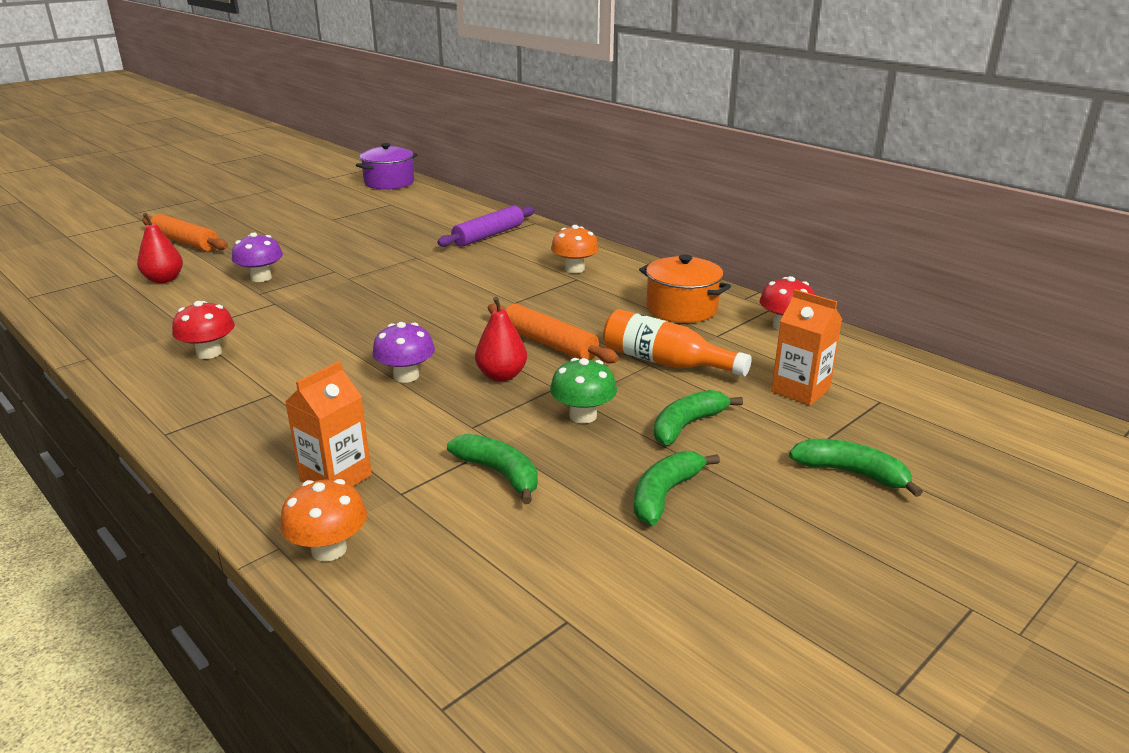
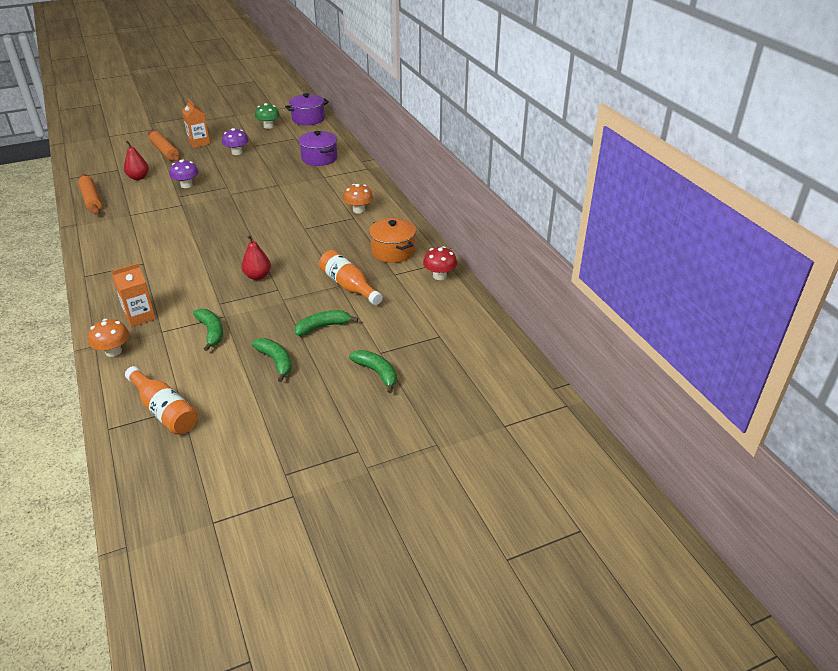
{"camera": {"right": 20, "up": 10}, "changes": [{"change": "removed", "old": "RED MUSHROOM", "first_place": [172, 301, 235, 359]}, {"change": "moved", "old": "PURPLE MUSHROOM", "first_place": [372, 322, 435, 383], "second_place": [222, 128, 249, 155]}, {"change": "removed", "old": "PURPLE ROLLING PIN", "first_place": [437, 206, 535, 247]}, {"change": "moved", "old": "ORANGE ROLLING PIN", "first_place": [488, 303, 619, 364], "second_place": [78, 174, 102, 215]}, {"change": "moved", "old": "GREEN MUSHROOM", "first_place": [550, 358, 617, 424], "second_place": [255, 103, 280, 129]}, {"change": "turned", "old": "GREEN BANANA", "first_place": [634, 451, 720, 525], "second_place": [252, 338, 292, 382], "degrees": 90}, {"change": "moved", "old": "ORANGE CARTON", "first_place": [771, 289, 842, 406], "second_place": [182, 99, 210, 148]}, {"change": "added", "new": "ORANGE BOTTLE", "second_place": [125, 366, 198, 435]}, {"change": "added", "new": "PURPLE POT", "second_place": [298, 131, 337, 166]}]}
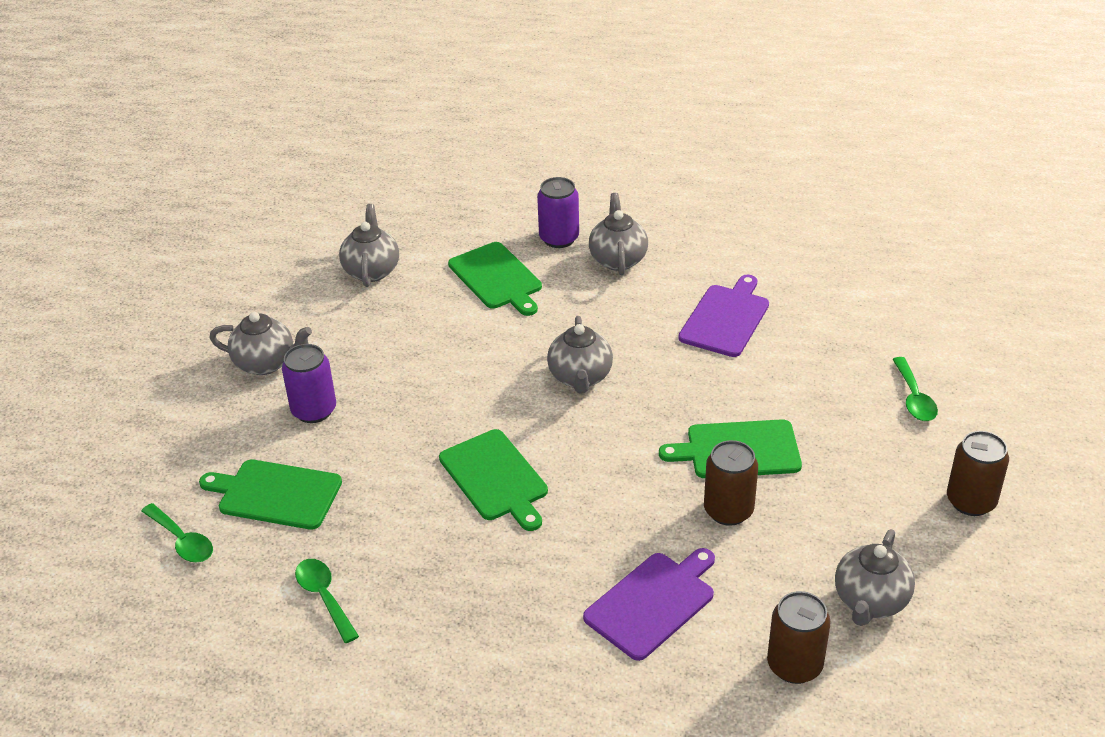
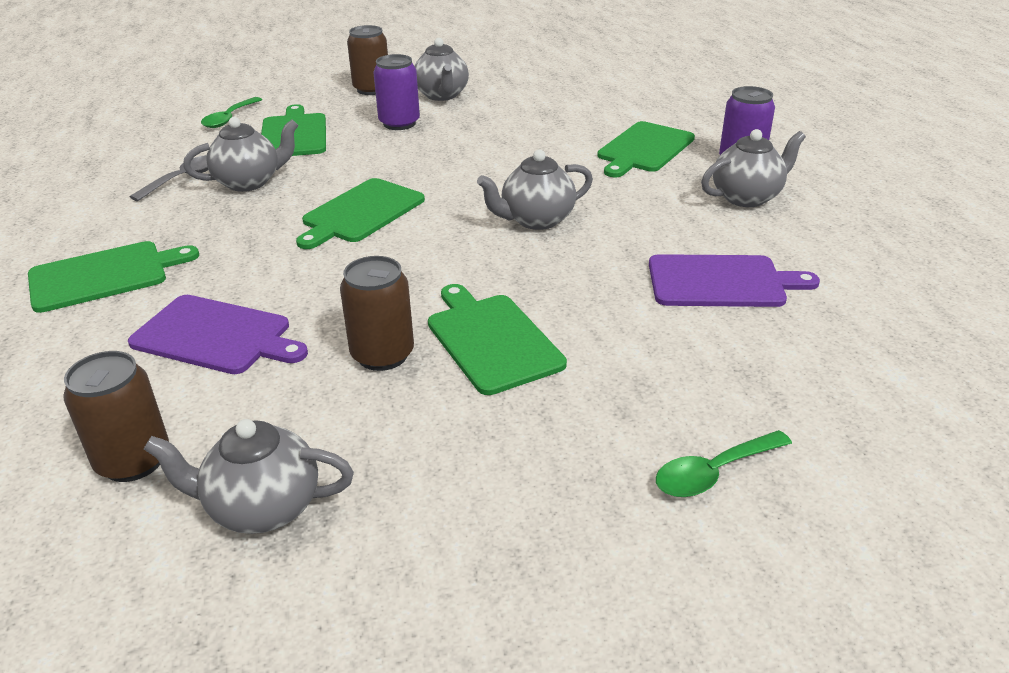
{"camera": {"right": 65, "up": -5}, "changes": [{"change": "recoloured", "old": "GREEN SPOON", "new": "GREY SPOON", "first_place": [295, 559, 359, 643], "second_place": [130, 155, 208, 201]}, {"change": "moved", "old": "GREY TEAPOT", "first_place": [339, 204, 399, 287], "second_place": [183, 117, 299, 192]}, {"change": "moved", "old": "BROWN CAN", "first_place": [947, 431, 1009, 516], "second_place": [347, 25, 388, 95]}, {"change": "added", "new": "GREEN CUTTING BOARD", "second_place": [28, 241, 199, 313]}]}
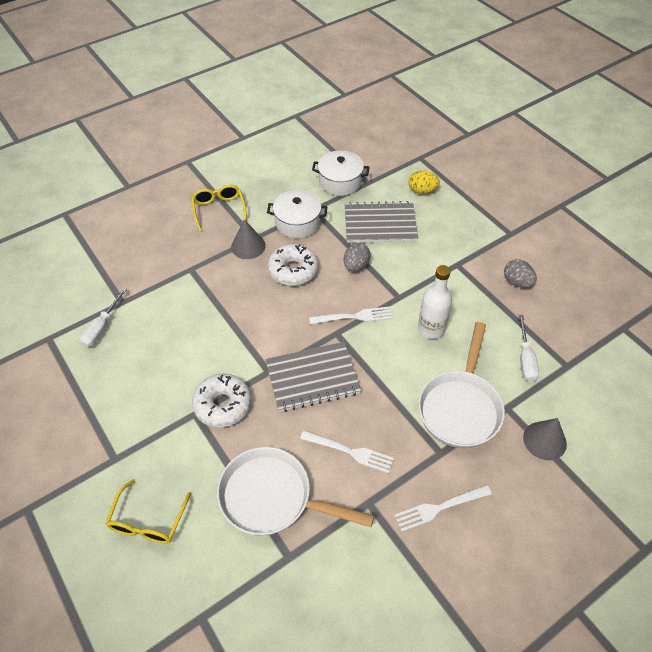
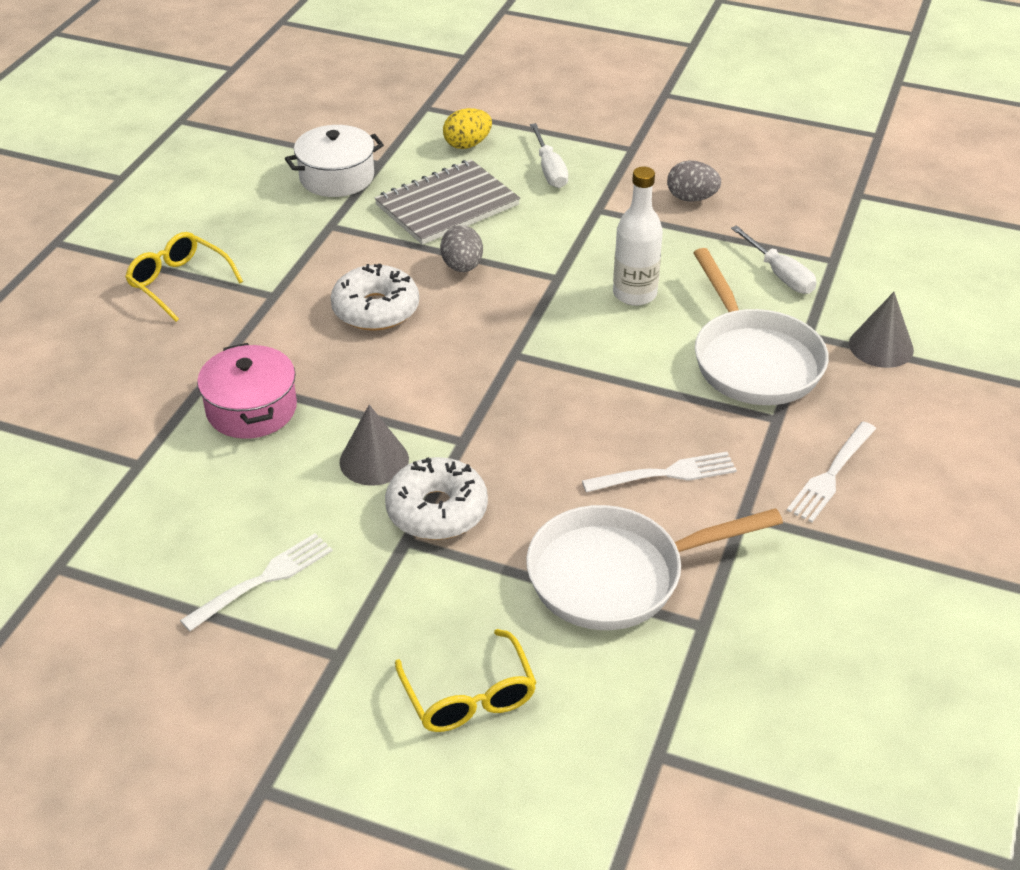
{"camera": {"right": -35, "up": -10}, "changes": [{"change": "moved", "old": "WHITE SCREWDRIVER", "first_place": [80, 288, 127, 347], "second_place": [530, 123, 568, 188]}, {"change": "moved", "old": "GREY CONE", "first_place": [231, 219, 266, 259], "second_place": [340, 405, 409, 485]}, {"change": "removed", "old": "GREY NOTEBOOK", "first_place": [265, 342, 361, 412]}, {"change": "removed", "old": "WHITE POT", "first_place": [267, 190, 327, 238]}, {"change": "moved", "old": "WHITE FORK", "first_place": [309, 307, 393, 324], "second_place": [180, 533, 333, 631]}, {"change": "added", "new": "PINK POT", "second_place": [197, 343, 297, 439]}]}
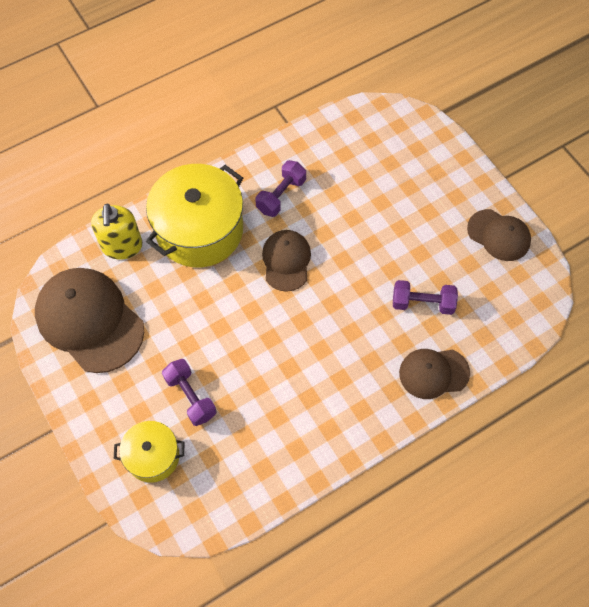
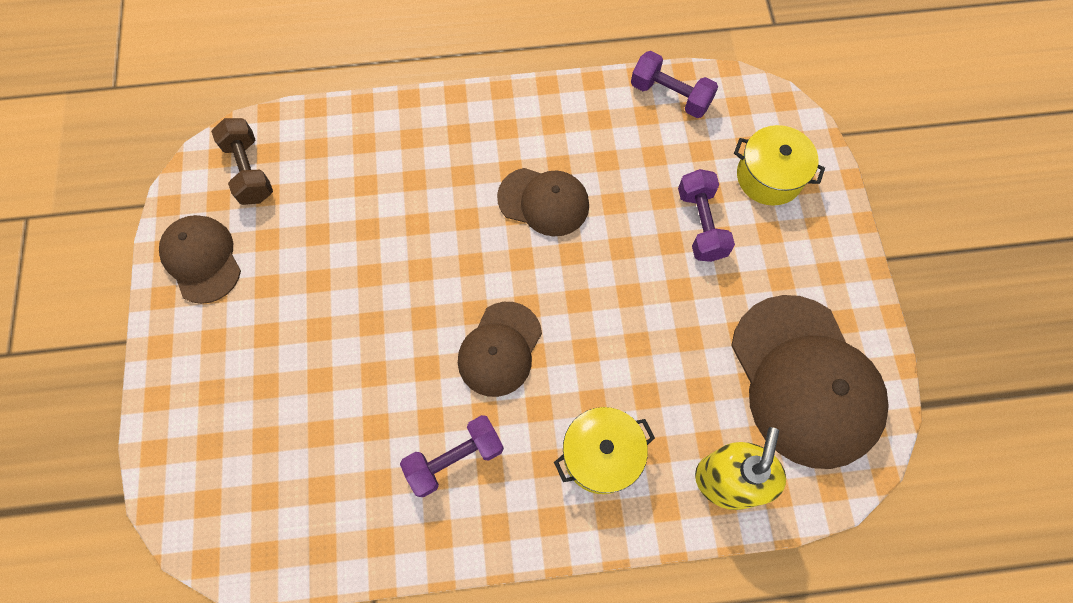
{"camera": {"right": -155, "up": 5}, "changes": [{"change": "resized", "old": "YELLOW POT", "first_place": [146, 164, 243, 267], "second_place": [554, 407, 655, 494], "factor": 0.54}, {"change": "moved", "old": "PURPLE DUMBBELL", "first_place": [393, 280, 458, 315], "second_place": [631, 51, 718, 118]}, {"change": "moved", "old": "BROWN CAP", "first_place": [399, 349, 470, 399], "second_place": [497, 168, 589, 236]}, {"change": "added", "new": "BROWN DUMBBELL", "second_place": [211, 118, 273, 205]}]}
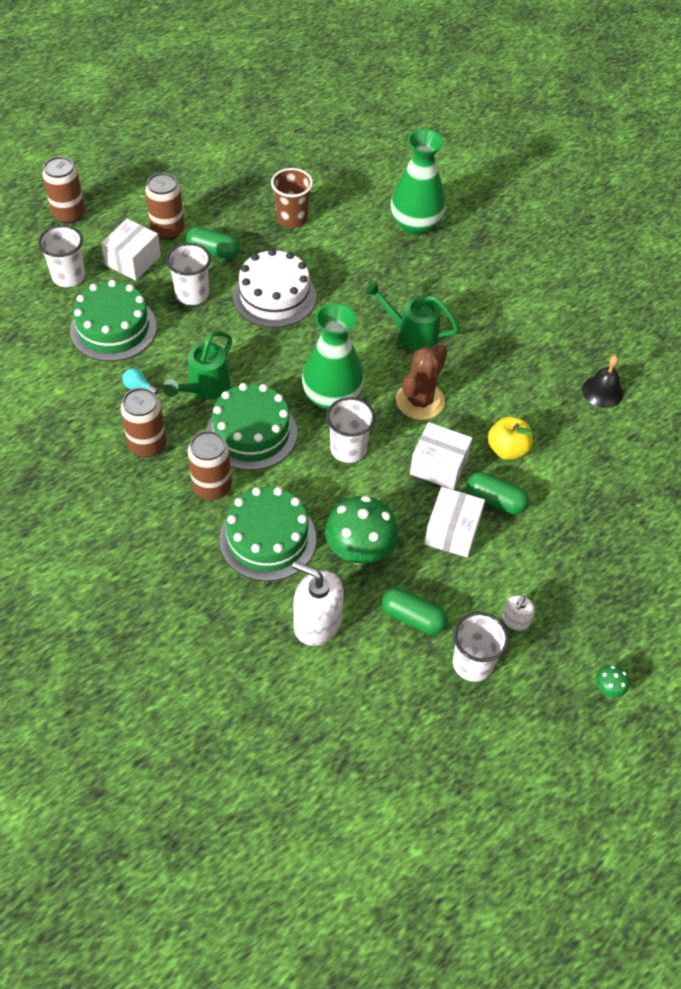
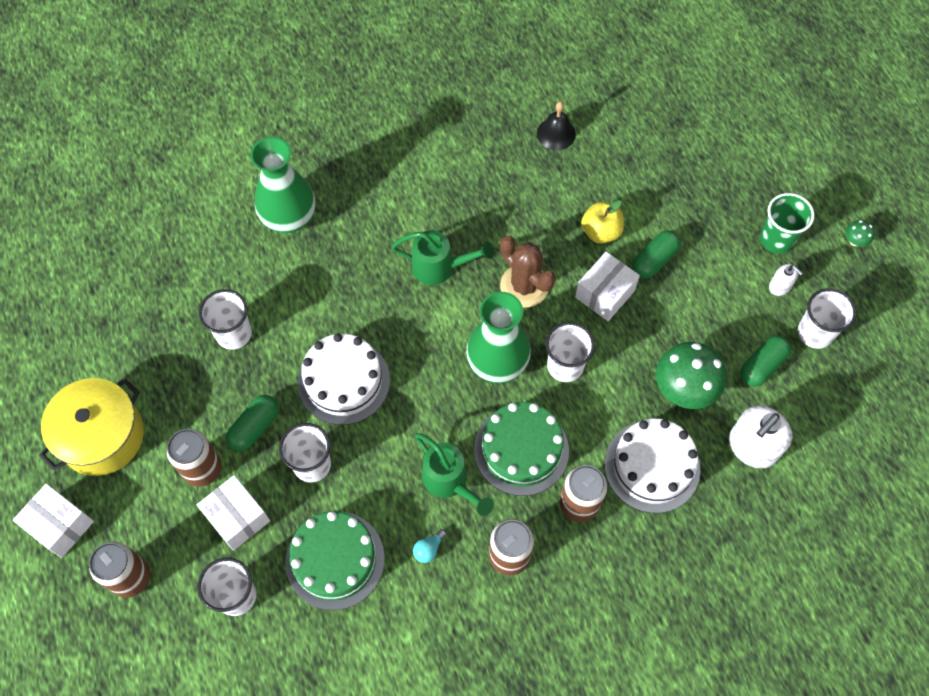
{"camera": {"right": -70, "up": 10}, "changes": [{"change": "recoloured", "old": "GREEN CAKE", "new": "WHITE CAKE", "first_place": [219, 487, 316, 581], "second_place": [605, 418, 700, 513]}, {"change": "recoloured", "old": "BROWN CUP", "new": "WHITE CUP", "first_place": [271, 168, 313, 228], "second_place": [199, 289, 252, 350]}, {"change": "turned", "old": "GREEN WATERING CAN", "first_place": [365, 281, 459, 352], "second_place": [391, 230, 494, 285], "degrees": -120}, {"change": "moved", "old": "WHITE BOX", "first_place": [424, 487, 485, 558], "second_place": [13, 483, 94, 558]}, {"change": "added", "new": "YELLOW POT", "second_place": [39, 378, 144, 476]}, {"change": "added", "new": "GREEN CUP", "second_place": [760, 193, 815, 254]}]}
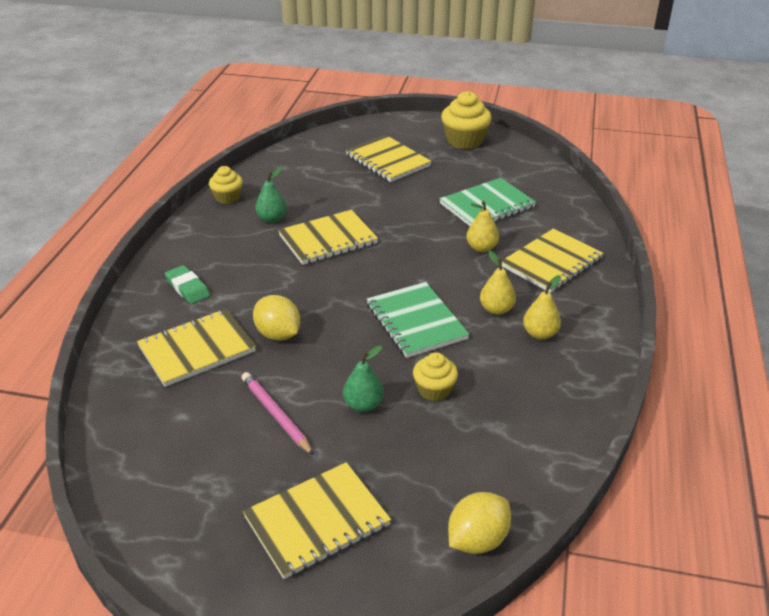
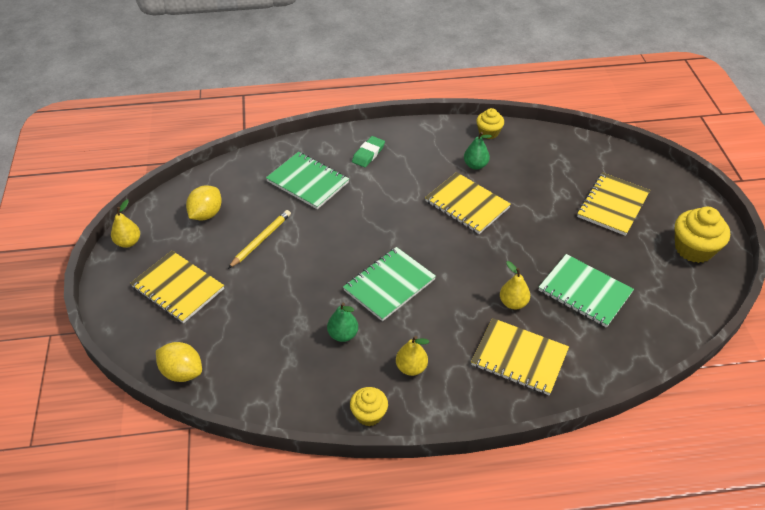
{"camera": {"right": 70, "up": 10}, "changes": [{"change": "recoloured", "old": "YELLOW NOTEBOOK", "new": "GREEN NOTEBOOK", "first_place": [137, 309, 256, 387], "second_place": [266, 152, 349, 209]}, {"change": "recoloured", "old": "PINK PENCIL", "new": "YELLOW PENCIL", "first_place": [241, 372, 314, 455], "second_place": [228, 210, 291, 269]}, {"change": "moved", "old": "YELLOW LEMON", "first_place": [253, 295, 300, 341], "second_place": [186, 185, 222, 220]}, {"change": "moved", "old": "GREEN PEAR", "first_place": [343, 345, 384, 412], "second_place": [327, 303, 358, 342]}, {"change": "moved", "old": "YELLOW CUPCAKE", "first_place": [413, 353, 458, 401], "second_place": [350, 387, 388, 426]}, {"change": "moved", "old": "YELLOW PEAR", "first_place": [480, 250, 516, 315], "second_place": [111, 200, 140, 248]}]}
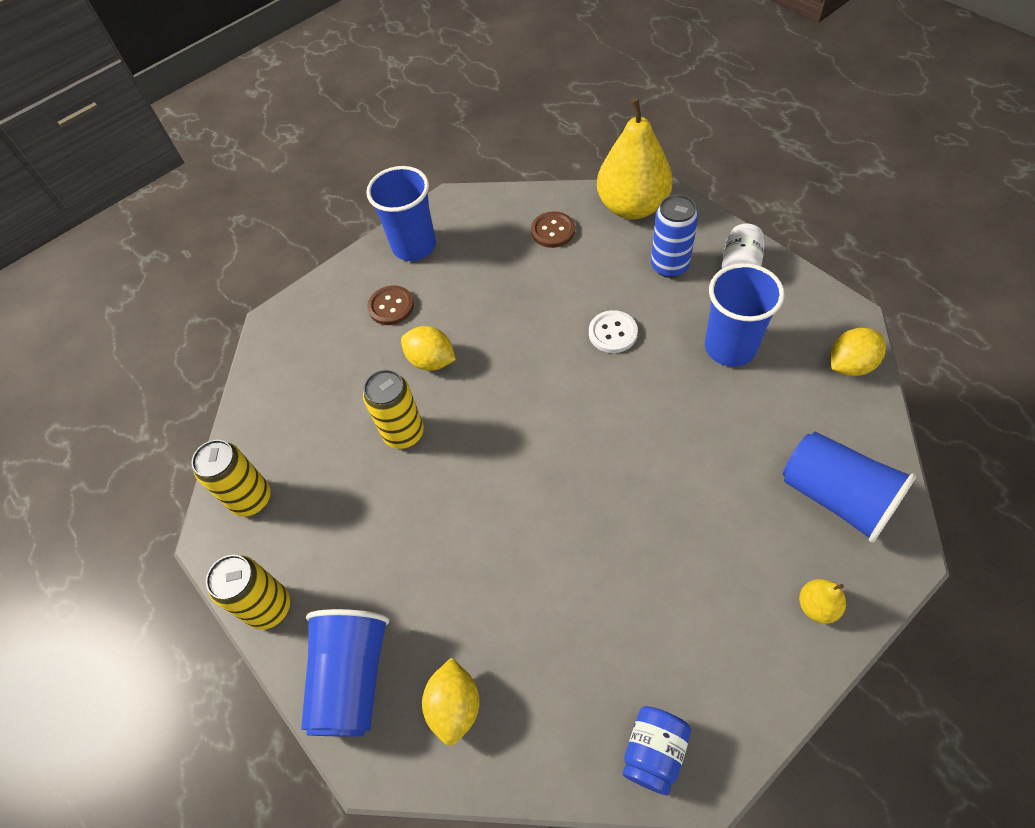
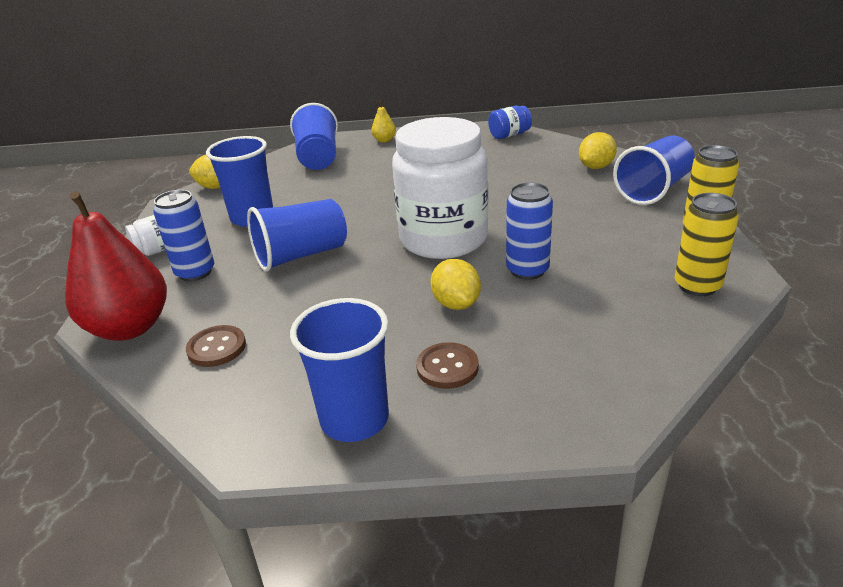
{"camera": {"right": -145, "up": -25}, "changes": [{"change": "recoloured", "old": "YELLOW CAN", "new": "BLUE CAN", "first_place": [363, 370, 424, 449], "second_place": [506, 182, 553, 280]}, {"change": "replaced", "old": "WHITE BUTTON", "new": "BLUE CUP", "first_place": [589, 310, 638, 353], "second_place": [247, 199, 347, 272]}, {"change": "recoloured", "old": "YELLOW PEAR", "new": "RED PEAR", "first_place": [597, 98, 673, 220], "second_place": [65, 191, 167, 341]}, {"change": "added", "new": "WHITE JAR", "second_place": [392, 117, 489, 259]}]}
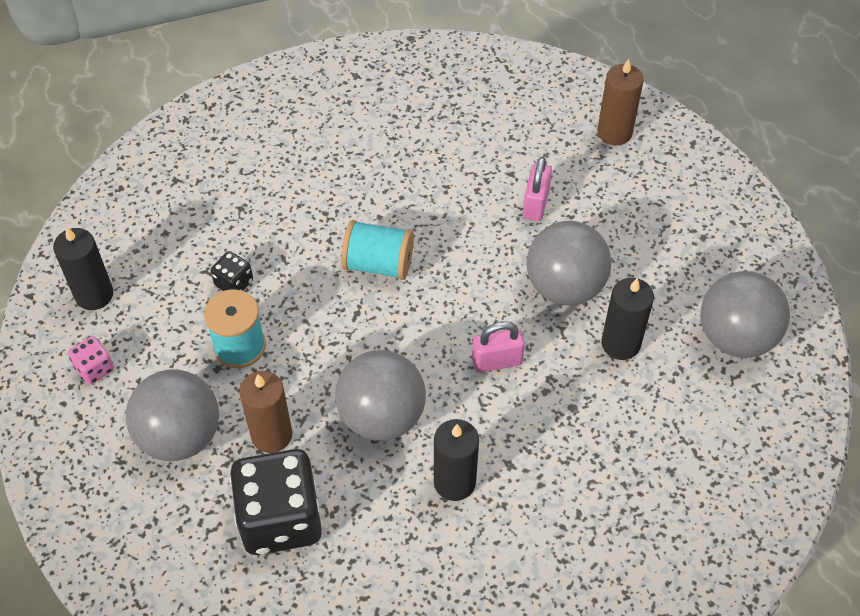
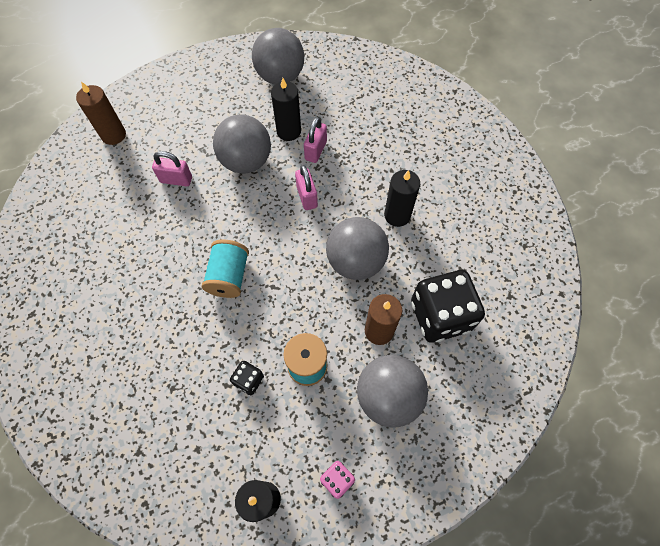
{"camera": {"right": -95, "up": 10}, "changes": [{"change": "added", "new": "PINK PADLOCK", "second_place": [304, 117, 327, 163]}]}
